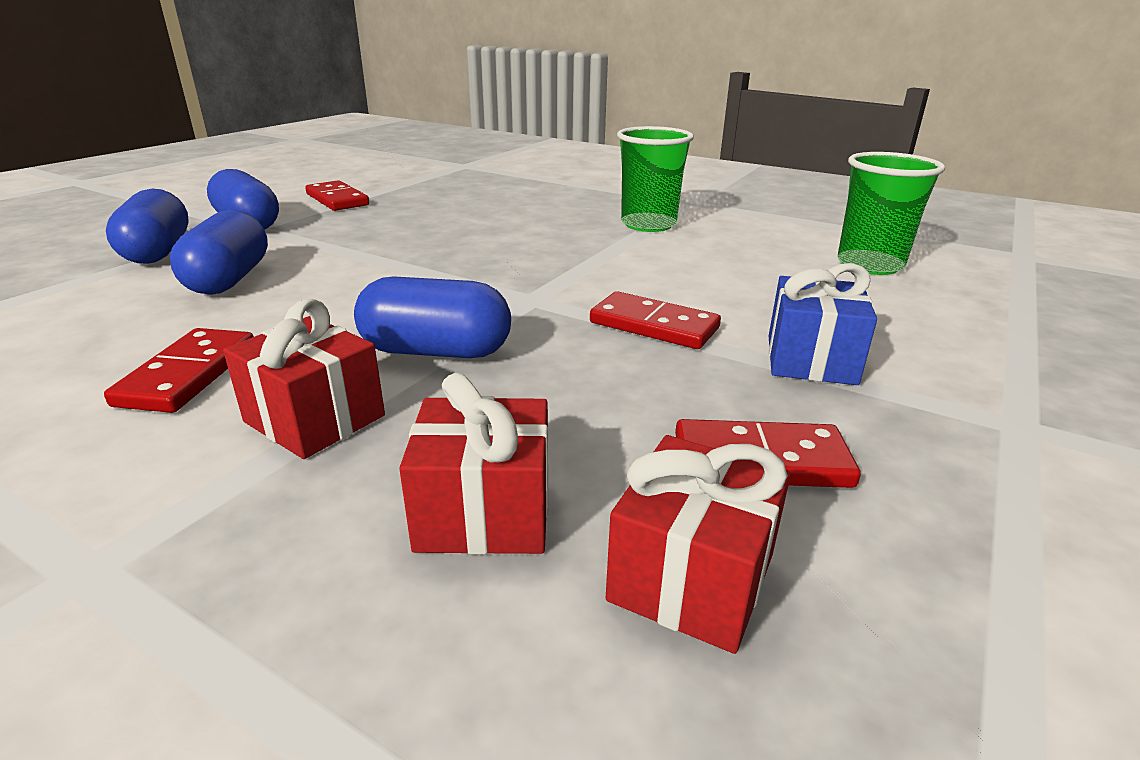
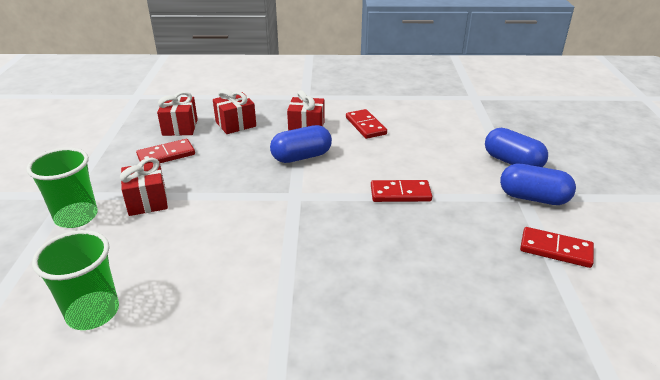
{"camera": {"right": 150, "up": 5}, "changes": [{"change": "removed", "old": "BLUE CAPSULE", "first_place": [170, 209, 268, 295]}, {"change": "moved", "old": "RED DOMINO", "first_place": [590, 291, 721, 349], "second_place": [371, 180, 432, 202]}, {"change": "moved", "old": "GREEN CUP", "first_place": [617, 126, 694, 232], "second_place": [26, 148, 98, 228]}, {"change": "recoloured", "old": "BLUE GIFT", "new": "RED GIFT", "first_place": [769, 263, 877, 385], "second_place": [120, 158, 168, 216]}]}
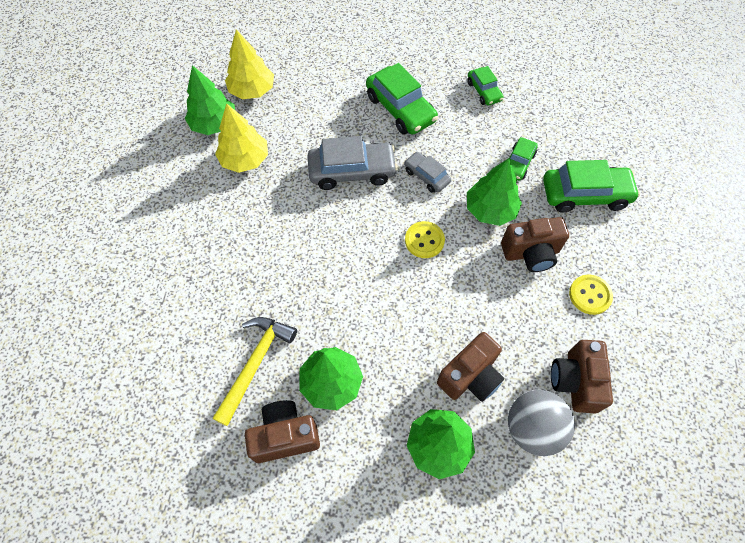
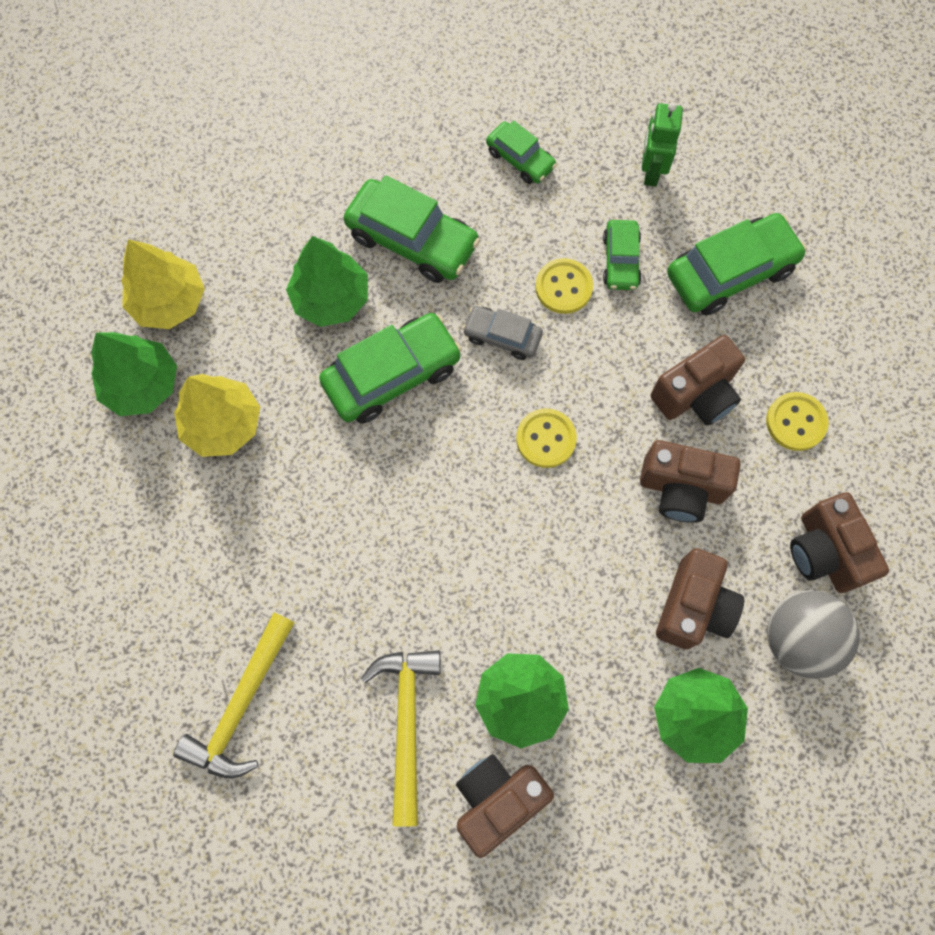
{"camera": {"right": -25, "up": 10}, "changes": [{"change": "recoloured", "old": "GREY CAR", "new": "GREEN CAR", "first_place": [307, 136, 398, 190], "second_place": [319, 313, 462, 424]}, {"change": "moved", "old": "GREEN TREE", "first_place": [467, 158, 522, 226], "second_place": [286, 236, 368, 327]}, {"change": "added", "new": "YELLOW HAMMER", "second_place": [173, 612, 295, 778]}, {"change": "added", "new": "YELLOW BUTTON", "second_place": [535, 258, 593, 314]}, {"change": "added", "new": "BROWN CAMERA", "second_place": [640, 440, 740, 523]}, {"change": "added", "new": "GREEN ROBOT", "second_place": [642, 103, 683, 187]}]}
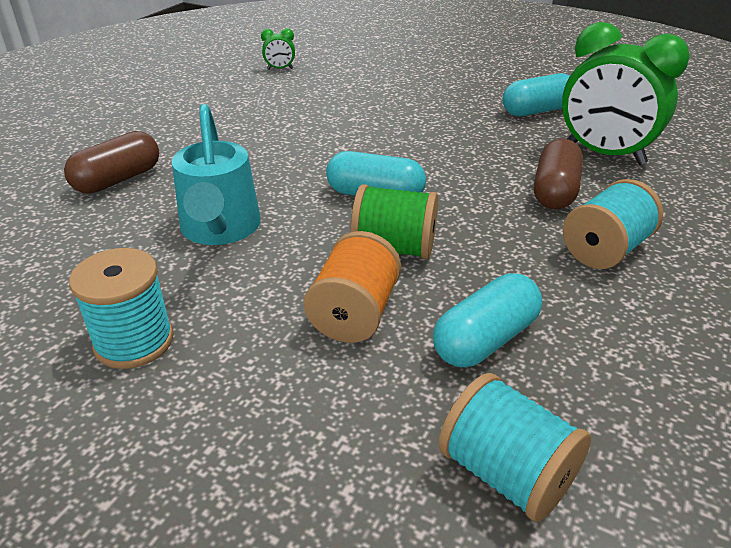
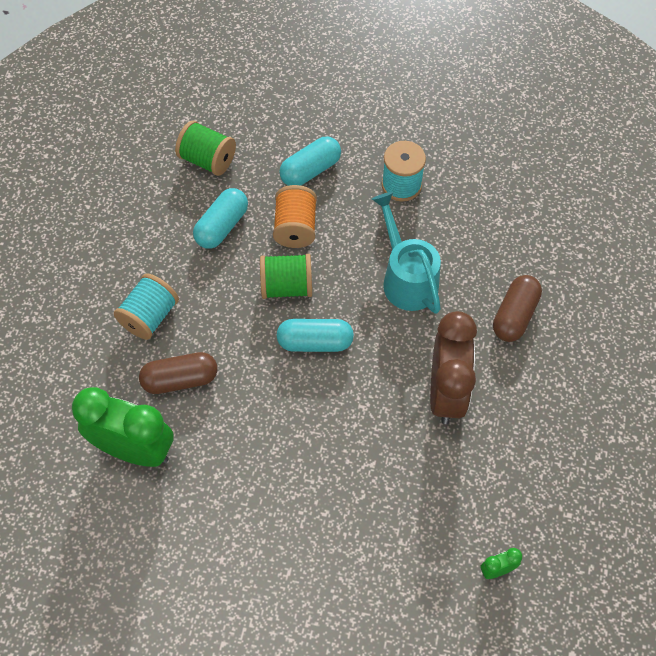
{"camera": {"right": 165, "up": 25}, "changes": [{"change": "recoloured", "old": "TURQUOISE SPOOL", "new": "GREEN SPOOL", "first_place": [438, 373, 591, 522], "second_place": [175, 121, 236, 176]}, {"change": "moved", "old": "TURQUOISE CAPSULE", "first_place": [503, 73, 570, 116], "second_place": [279, 137, 341, 186]}, {"change": "turned", "old": "BROWN CAPSULE", "first_place": [534, 139, 583, 209], "second_place": [139, 352, 217, 394], "degrees": 75}, {"change": "added", "new": "BROWN CLOCK", "second_place": [430, 311, 477, 424]}]}
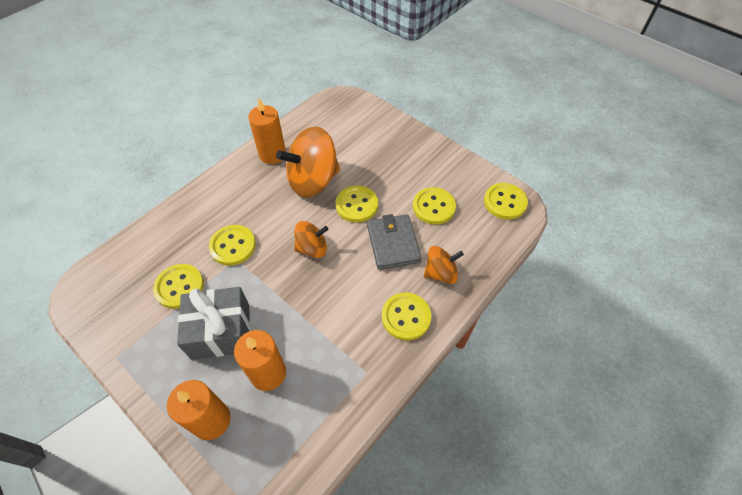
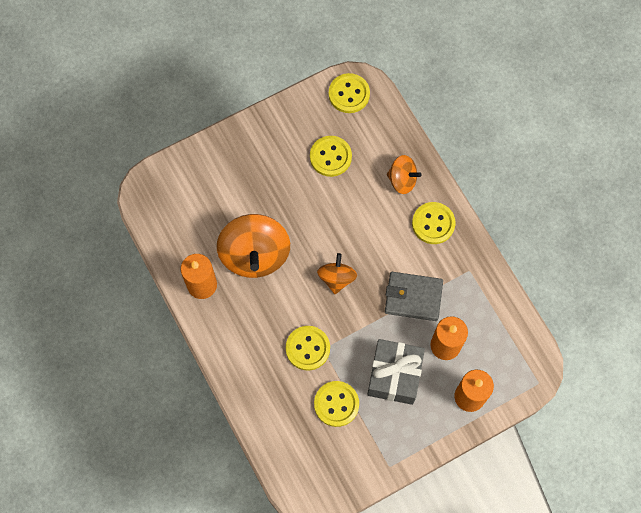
{"camera": {"right": -70, "up": 15}, "changes": [{"change": "removed", "old": "YELLOW BUTTON", "first_place": [335, 186, 378, 223]}, {"change": "moved", "old": "GREY WALLET", "first_place": [367, 214, 422, 270], "second_place": [385, 272, 443, 321]}, {"change": "turned", "old": "ORANGE SPINNING TOP", "first_place": [424, 246, 464, 284], "second_place": [387, 155, 421, 194], "degrees": 105}]}
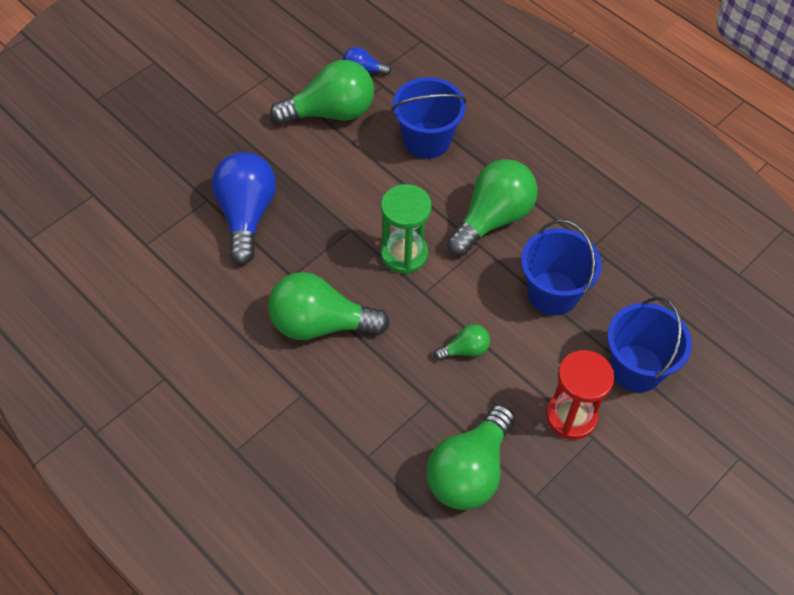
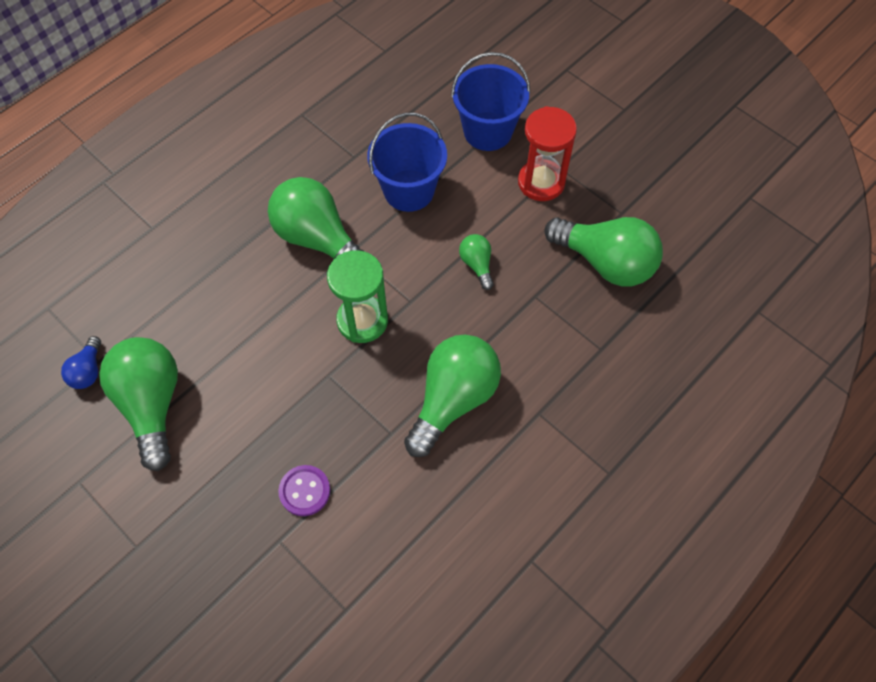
{"camera": {"right": -90, "up": 5}, "changes": [{"change": "replaced", "old": "BLUE LIGHT BULB", "new": "PURPLE BUTTON", "first_place": [212, 152, 276, 265], "second_place": [278, 465, 330, 516]}, {"change": "turned", "old": "GREEN LIGHT BULB", "first_place": [268, 272, 390, 340], "second_place": [404, 334, 501, 457], "degrees": -150}, {"change": "removed", "old": "BLUE BUCKET", "first_place": [392, 77, 467, 159]}]}
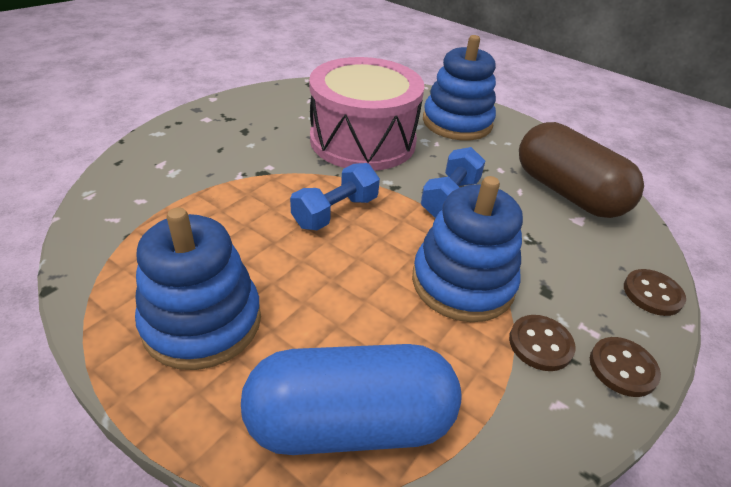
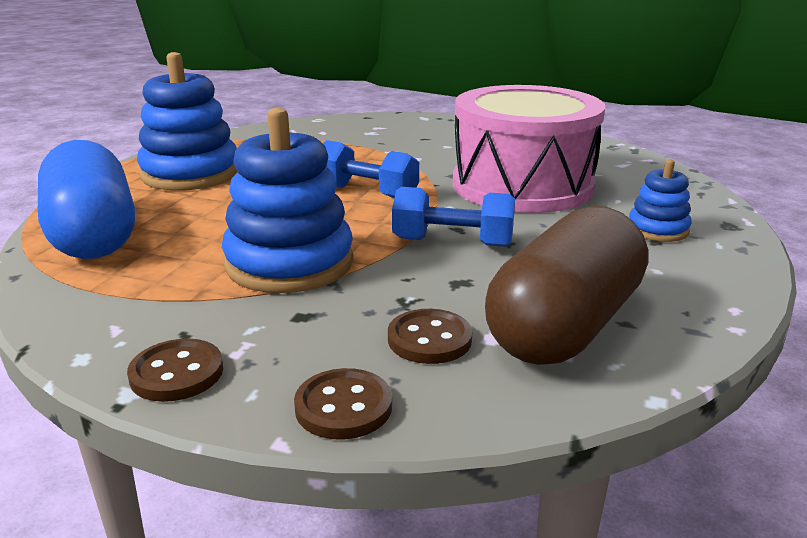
{"camera": {"right": 75, "up": -15}, "changes": [{"change": "resized", "old": "BLUE STACKING TOY", "first_place": [423, 35, 496, 141], "second_place": [629, 160, 692, 242], "factor": 0.51}, {"change": "moved", "old": "BROWN BUTTON", "first_place": [509, 315, 576, 371], "second_place": [388, 309, 472, 364]}]}
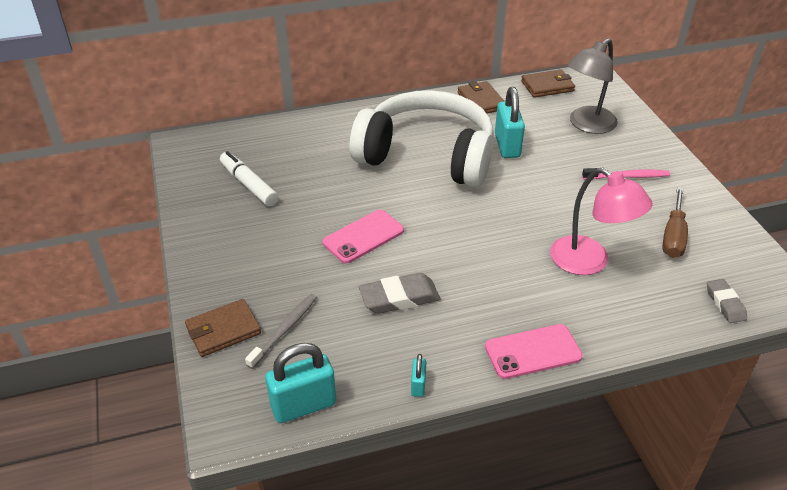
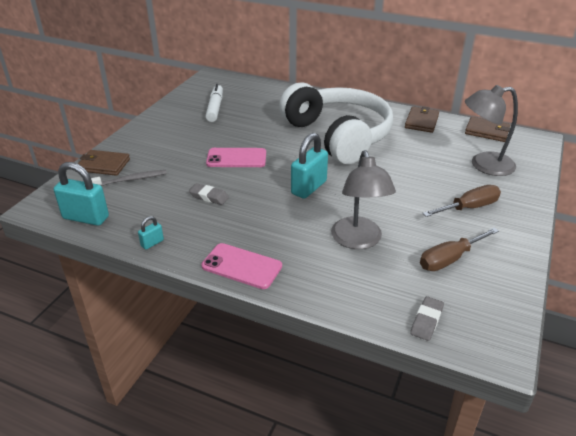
{"camera": {"right": 40, "up": -5}, "changes": [{"change": "resized", "old": "GREY ERASER", "first_place": [359, 273, 440, 314], "second_place": [189, 183, 229, 205], "factor": 0.64}, {"change": "moved", "old": "TURQUOISE PADLOCK", "first_place": [495, 87, 525, 158], "second_place": [291, 133, 328, 199]}, {"change": "recoloured", "old": "PINK LAMP", "new": "GREY LAMP", "first_place": [550, 168, 653, 275], "second_place": [331, 150, 396, 249]}, {"change": "replaced", "old": "PINK TOOTHBRUSH", "new": "BROWN SCREWDRIVER", "first_place": [582, 168, 670, 179], "second_place": [422, 185, 501, 217]}]}
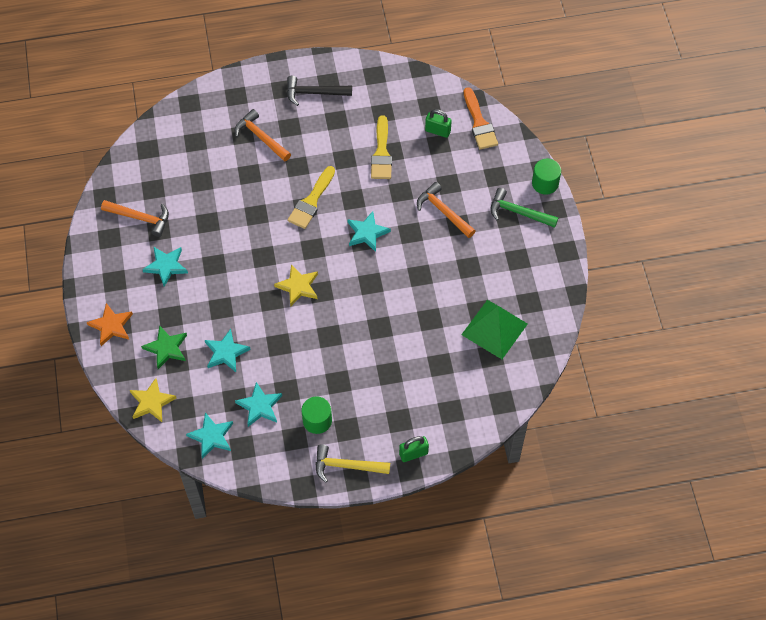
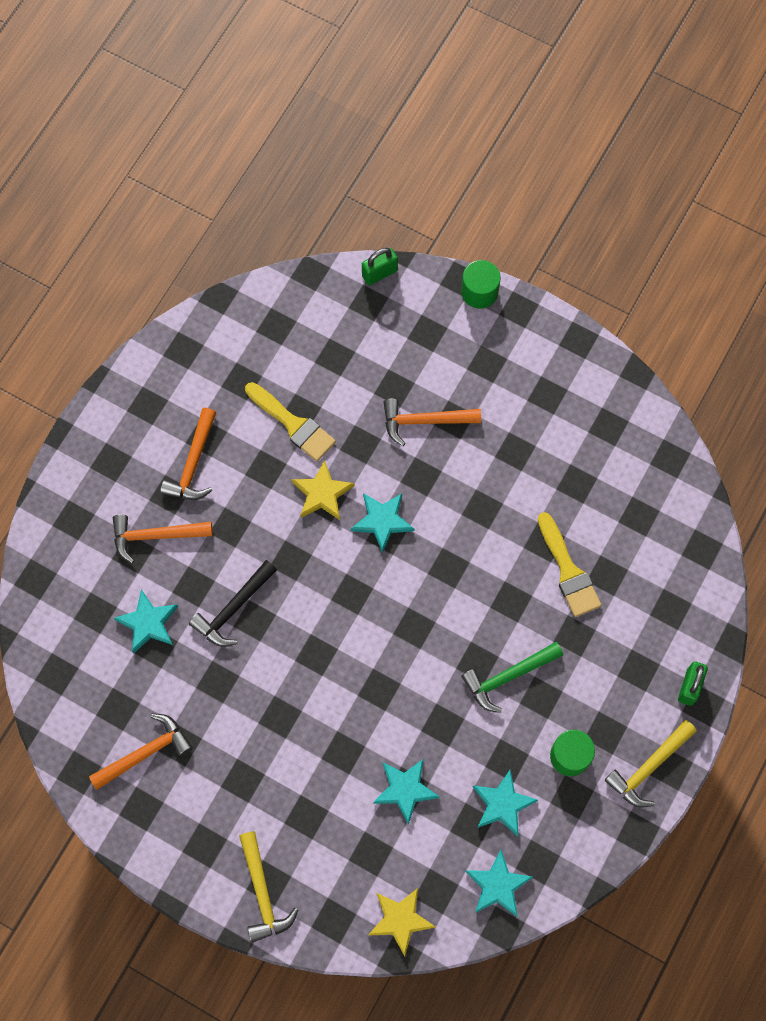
{"camera": {"right": -50, "up": 10}, "changes": [{"change": "replaced", "old": "ORANGE STAR", "new": "YELLOW HAMMER", "first_place": [86, 303, 133, 346], "second_place": [239, 831, 298, 943]}, {"change": "removed", "old": "GREEN STAR", "first_place": [141, 325, 187, 369]}, {"change": "moved", "old": "TURQUOISE STAR", "first_place": [142, 246, 188, 287], "second_place": [114, 589, 178, 654]}, {"change": "moved", "old": "YELLOW STAR", "first_place": [274, 264, 318, 307], "second_place": [292, 460, 355, 520]}, {"change": "moved", "old": "BLACK HAMMER", "first_place": [287, 76, 352, 106], "second_place": [189, 560, 277, 647]}, {"change": "moved", "old": "YELLOW BRUSH", "first_place": [288, 166, 335, 229], "second_place": [538, 512, 601, 617]}, {"change": "moved", "old": "GREEN PADLOCK", "first_place": [425, 109, 452, 138], "second_place": [362, 248, 398, 285]}, {"change": "removed", "old": "GREEN PYRAMID", "first_place": [461, 300, 528, 359]}, {"change": "removed", "old": "ORANGE BRUSH", "first_place": [464, 87, 498, 150]}, {"change": "moved", "old": "GREEN HAMMER", "first_place": [490, 188, 558, 228], "second_place": [461, 642, 563, 713]}, {"change": "added", "new": "ORANGE HAMMER", "second_place": [160, 408, 216, 500]}]}
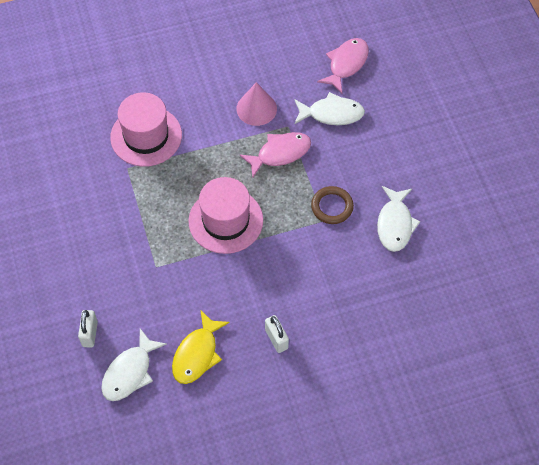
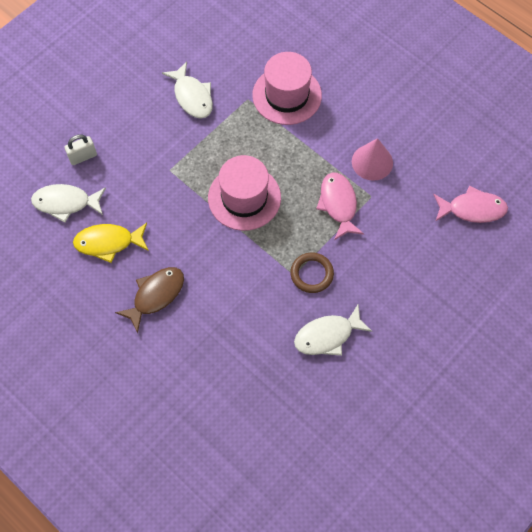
{"camera": {"right": 60, "up": 5}, "changes": [{"change": "turned", "old": "PINK FISH", "first_place": [239, 132, 311, 177], "second_place": [316, 172, 364, 240], "degrees": -135}, {"change": "replaced", "old": "WHITE PADLOCK", "new": "BROWN FISH", "first_place": [265, 315, 289, 353], "second_place": [115, 267, 184, 334]}, {"change": "moved", "old": "WHITE FISH", "first_place": [294, 92, 365, 125], "second_place": [162, 61, 213, 119]}]}
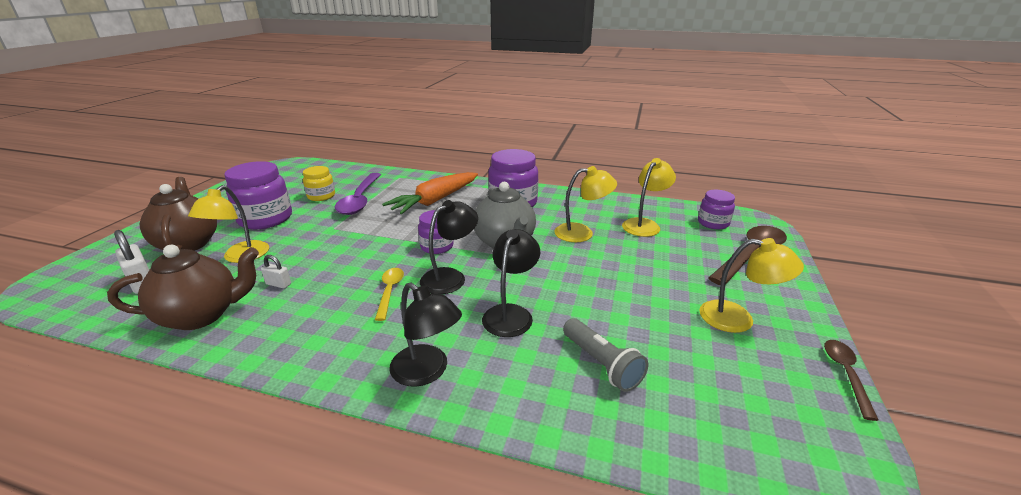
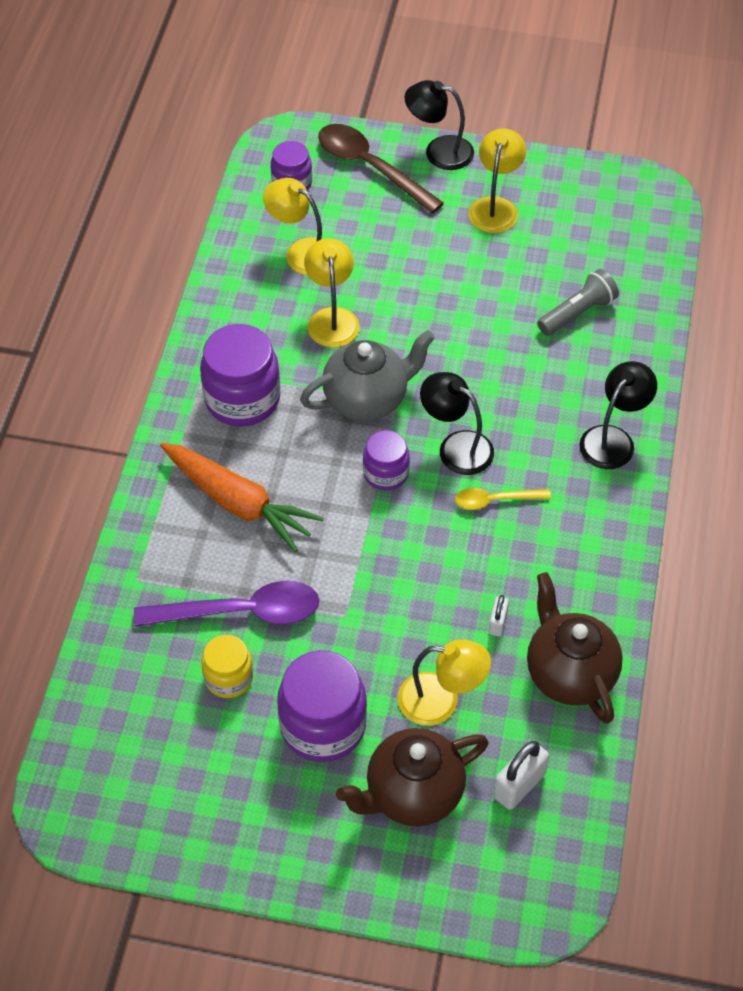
{"camera": {"right": -95, "up": 25}, "changes": [{"change": "moved", "old": "BLACK LAMP", "first_place": [482, 229, 540, 337], "second_place": [405, 80, 474, 170]}, {"change": "removed", "old": "BROWN SPOON", "first_place": [824, 340, 878, 421]}]}
